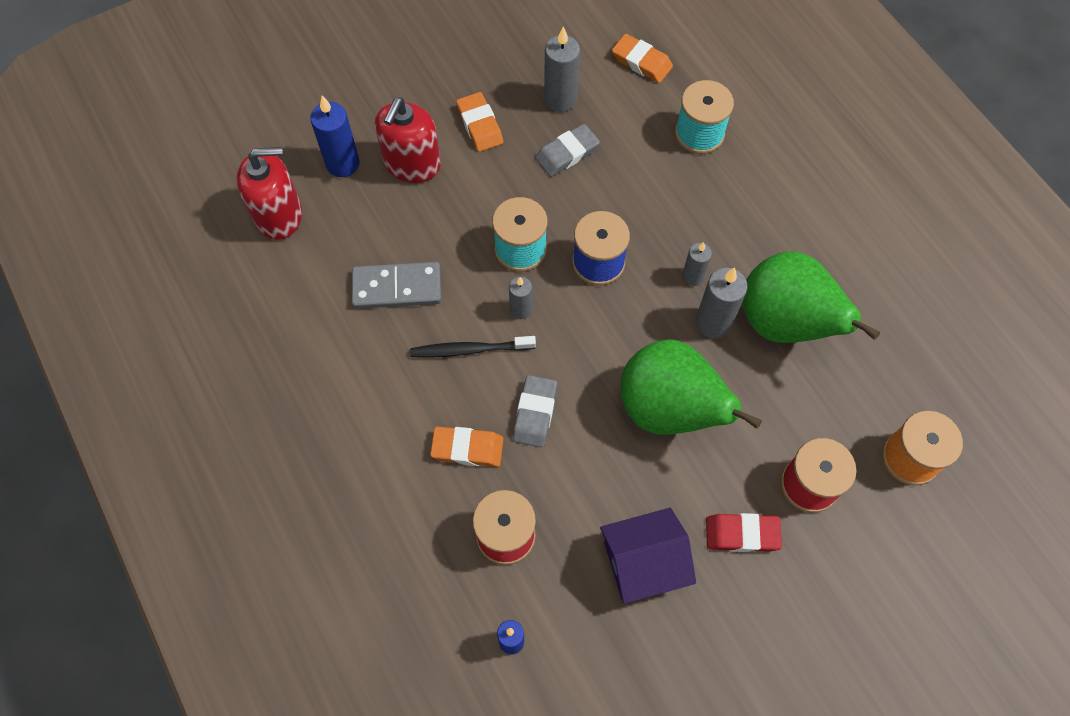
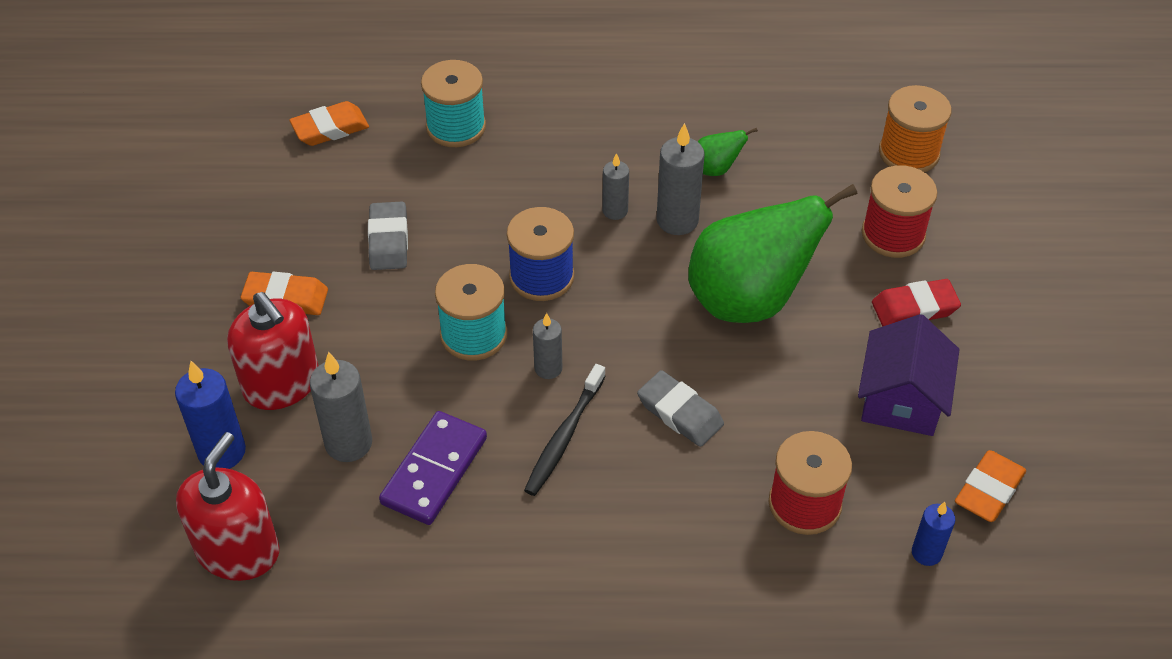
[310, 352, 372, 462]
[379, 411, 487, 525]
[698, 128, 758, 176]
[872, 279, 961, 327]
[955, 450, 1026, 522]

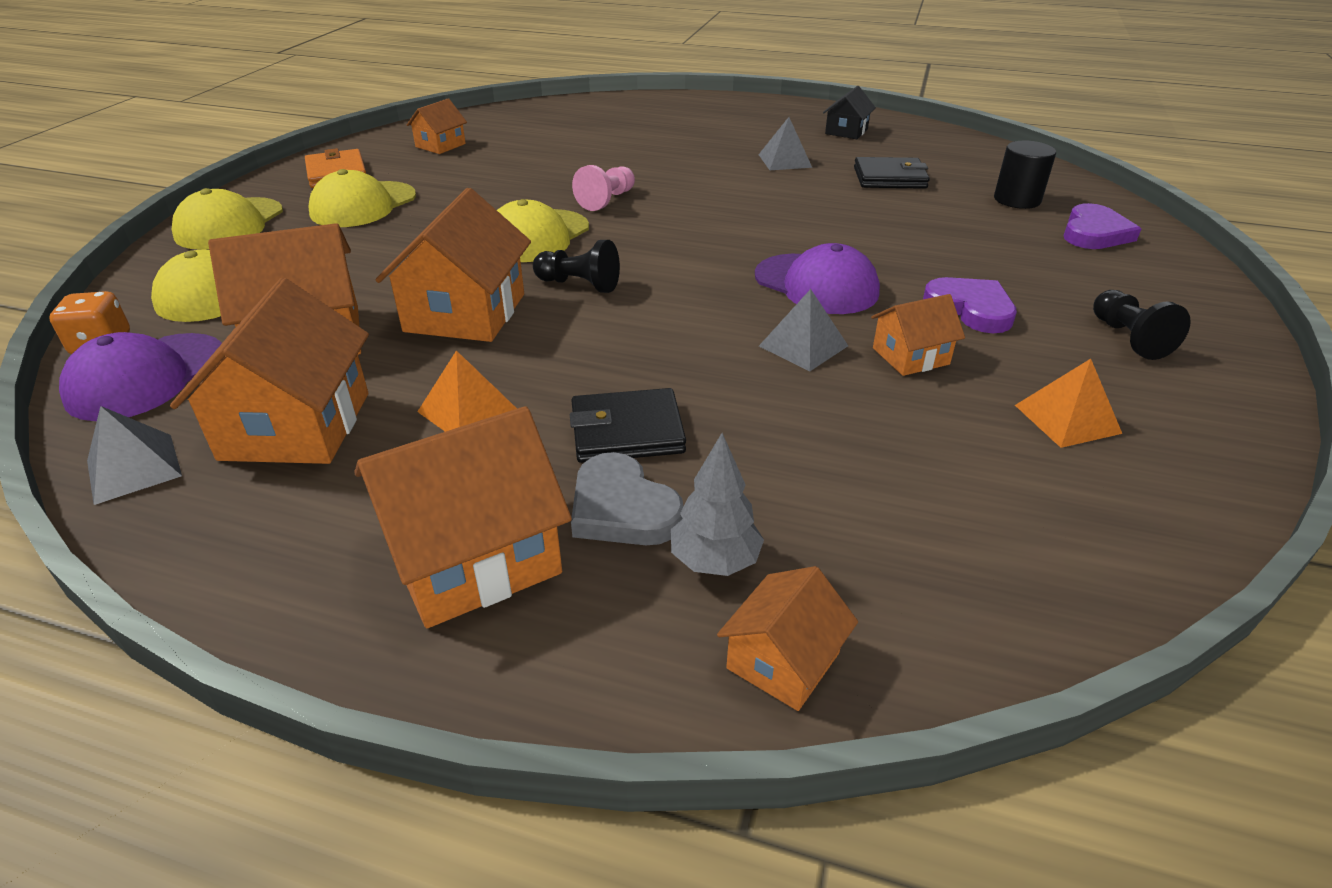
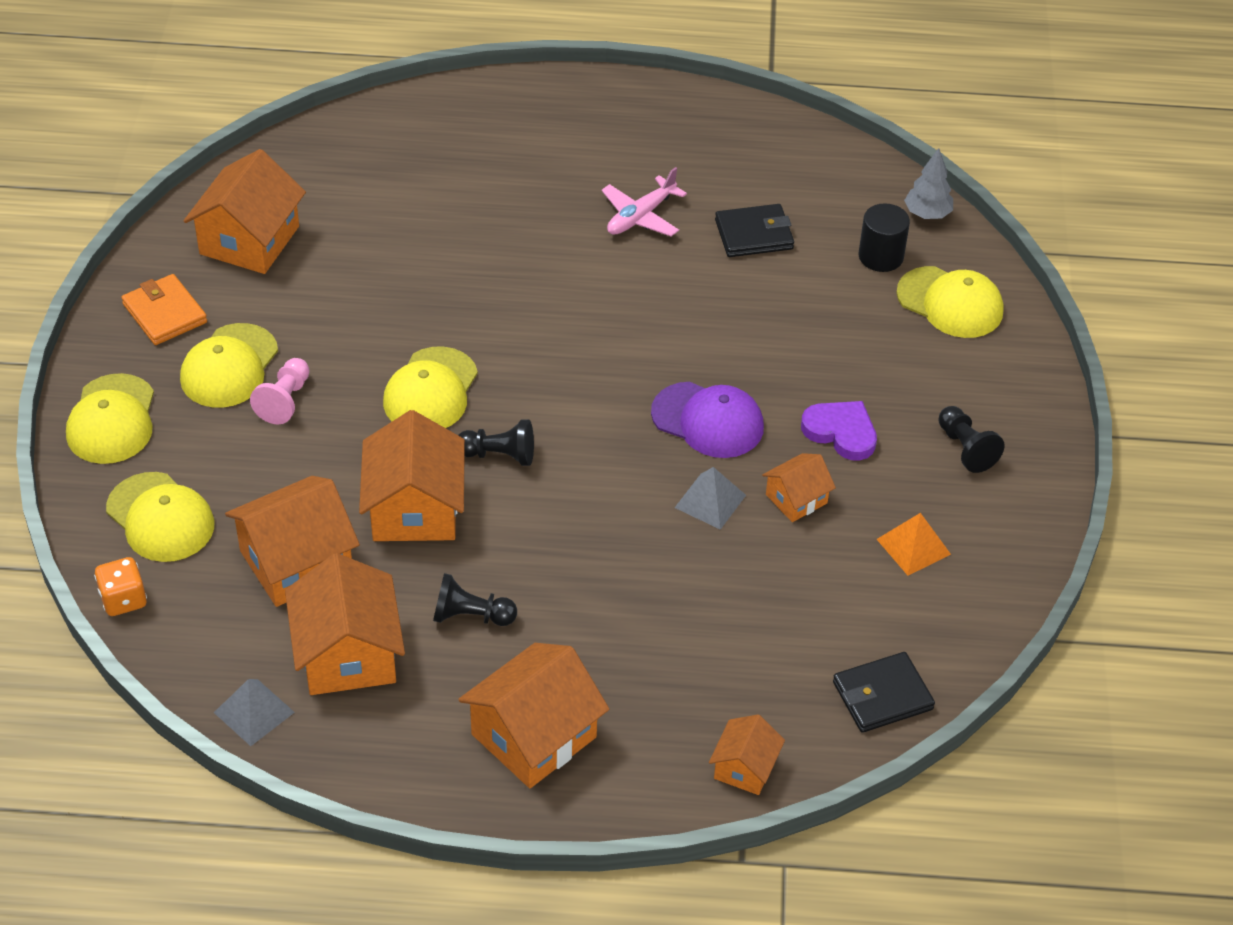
[184, 149, 306, 274]
[250, 358, 309, 424]
[433, 573, 517, 626]
[602, 167, 687, 236]
[833, 652, 935, 733]
[896, 266, 1004, 338]
[904, 148, 953, 219]
[59, 332, 222, 421] (first image)
[571, 452, 684, 545] (first image)
[823, 86, 876, 139] (first image)

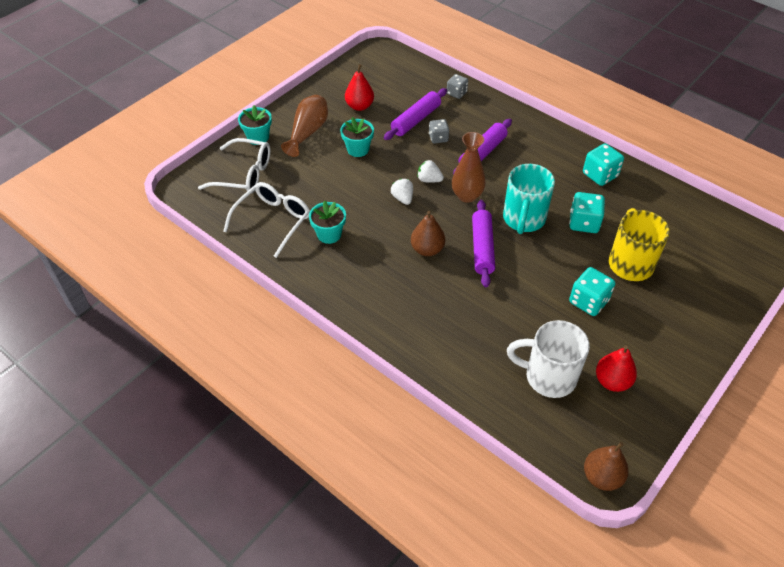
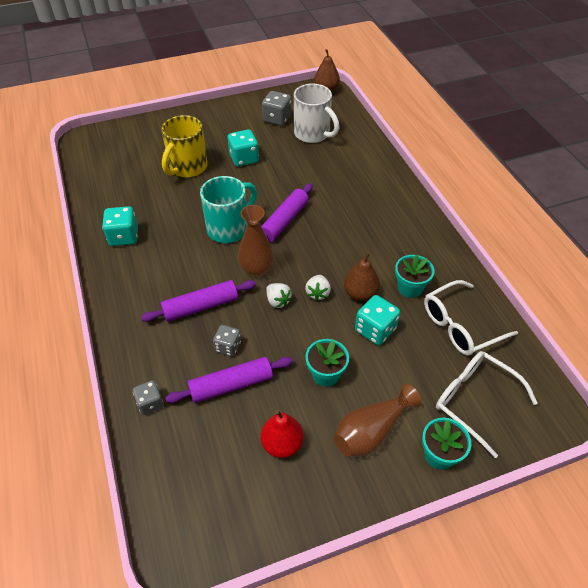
[262, 91, 291, 126]
[344, 252, 380, 301]
[355, 295, 400, 345]

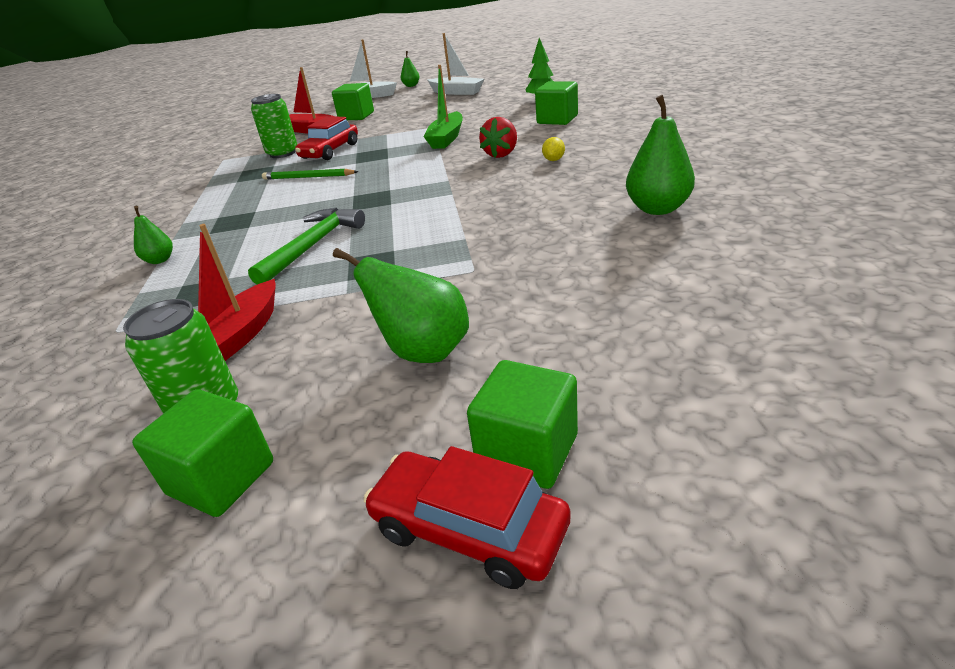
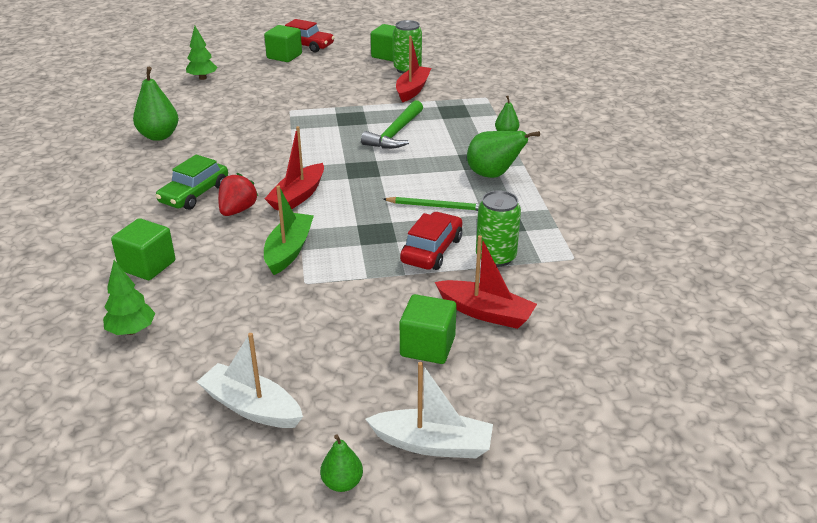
[156, 155, 228, 210]
[186, 26, 218, 80]
[264, 126, 324, 211]
[467, 131, 540, 178]

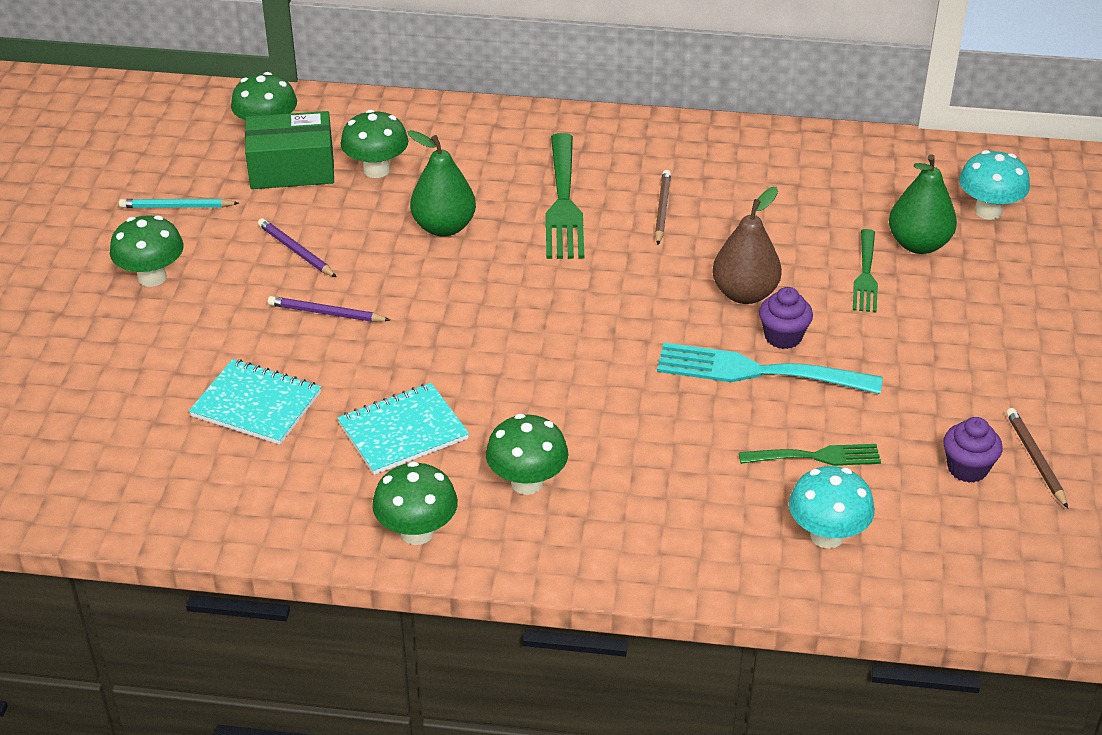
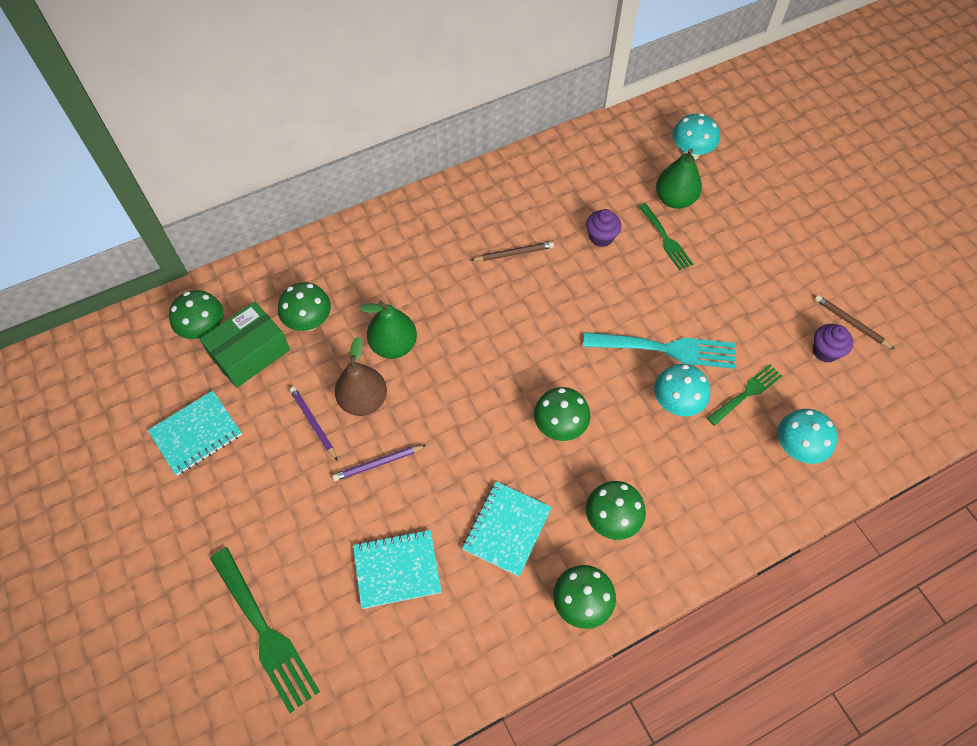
[148, 390, 242, 476]
[210, 547, 320, 713]
[289, 386, 338, 461]
[335, 337, 387, 416]
[471, 242, 554, 261]
[534, 387, 590, 441]
[583, 332, 736, 369]
[586, 209, 622, 247]
[654, 364, 710, 416]

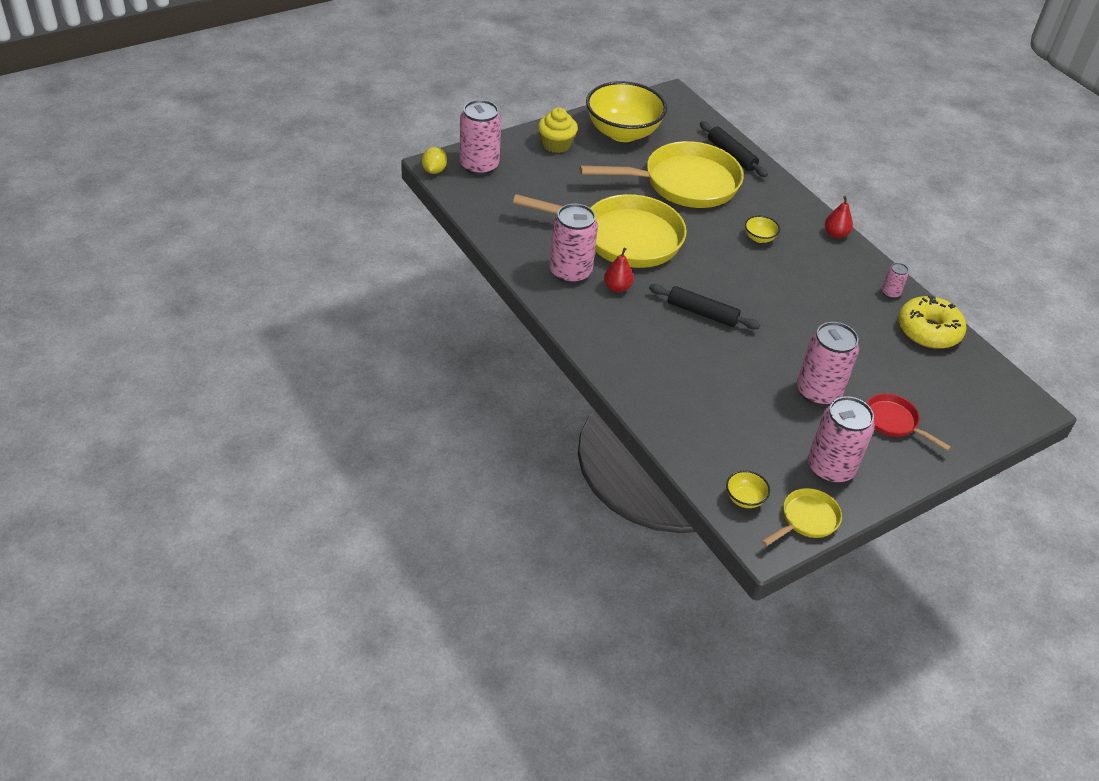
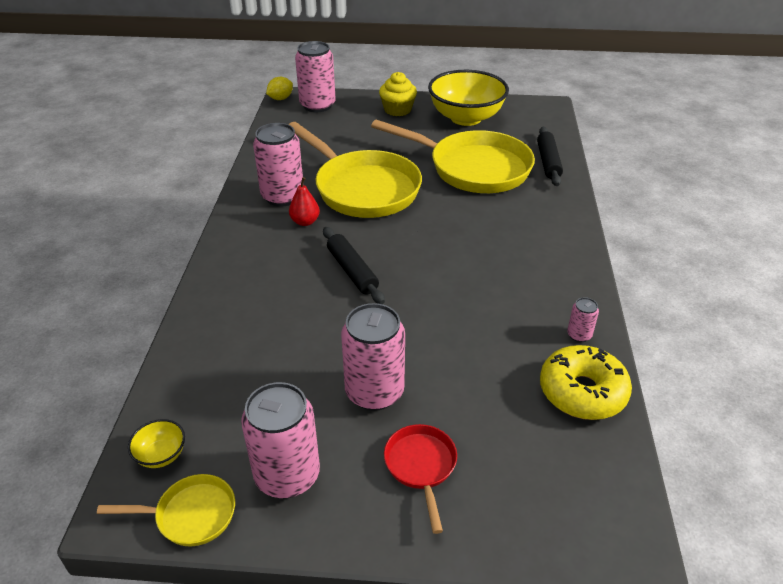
[745, 216, 780, 243] (first image)
[825, 196, 853, 238] (first image)

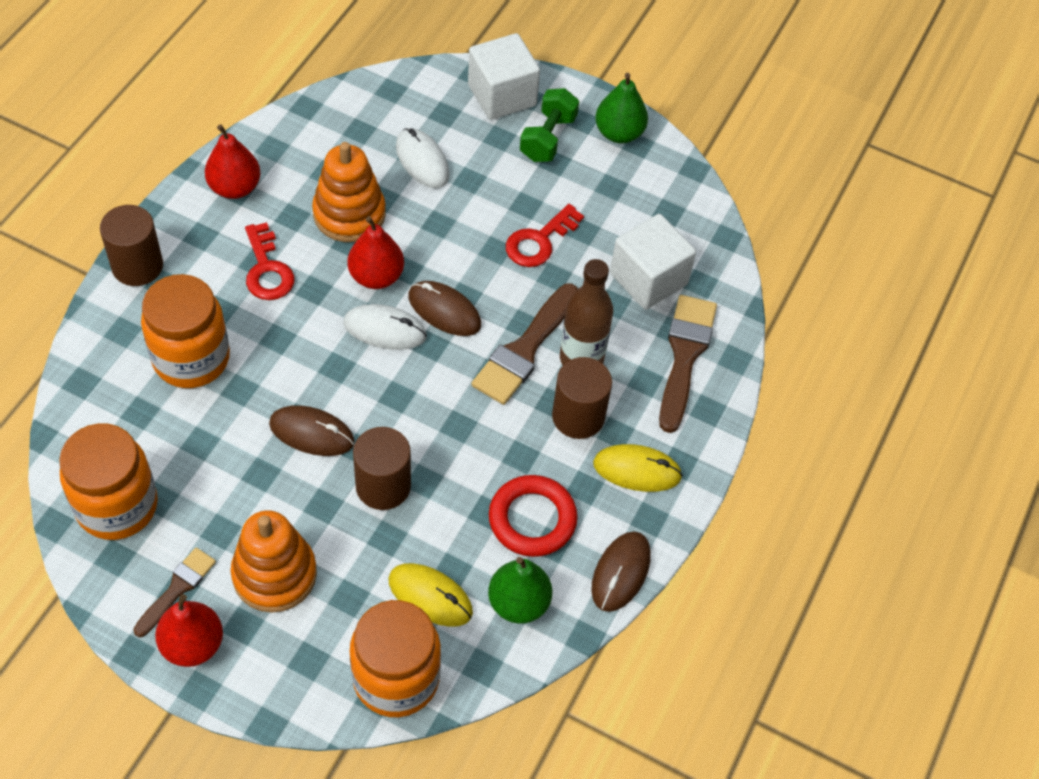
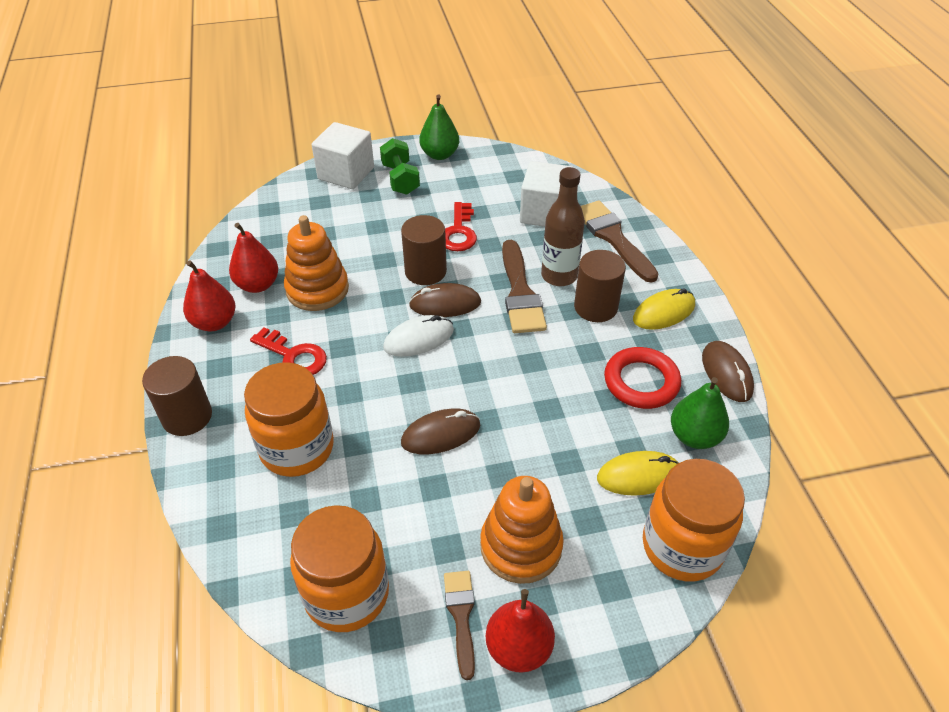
[229, 223, 278, 293]
[401, 215, 447, 285]
[396, 128, 450, 188] (first image)

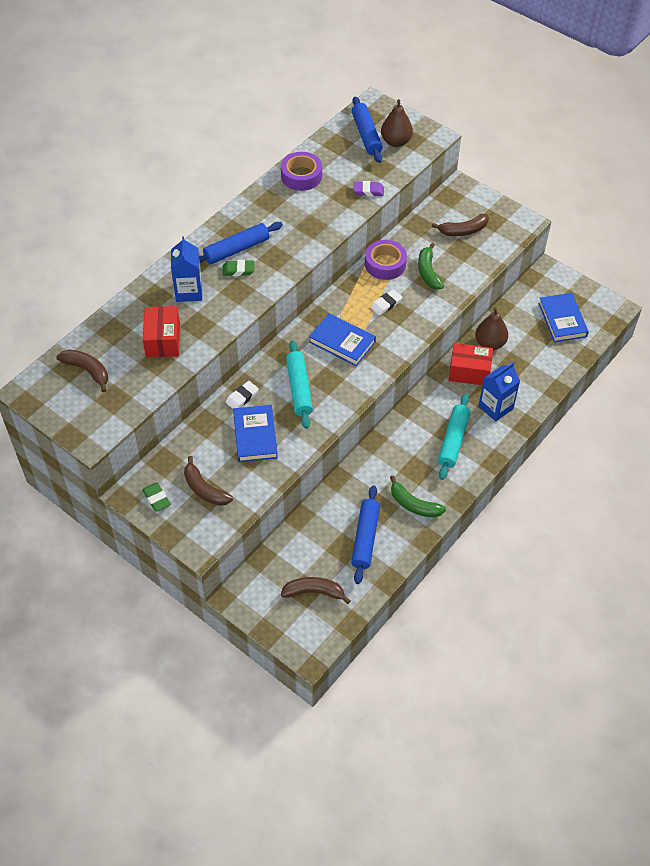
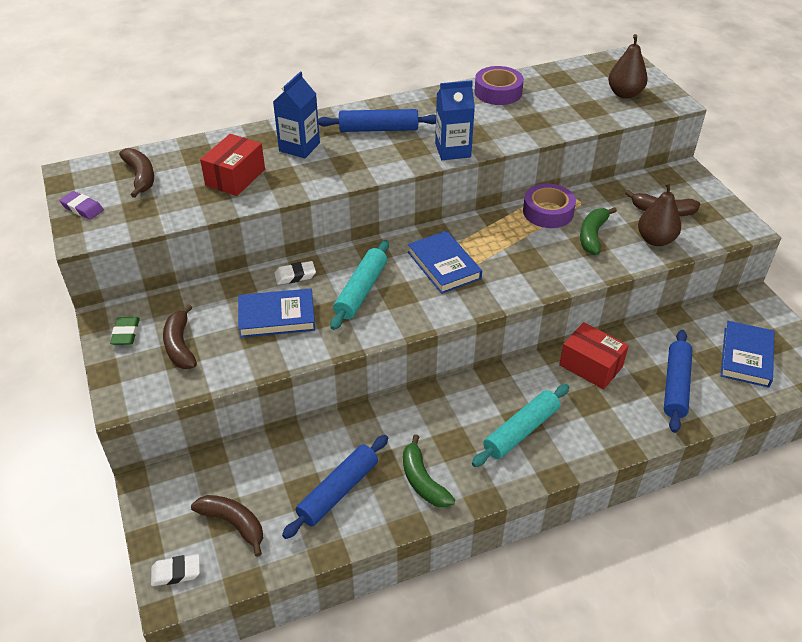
[60, 191, 104, 220]
[151, 554, 200, 586]
[238, 289, 315, 338]
[435, 80, 475, 160]
[638, 182, 681, 246]
[664, 330, 693, 433]
[222, 260, 254, 276] (first image)

